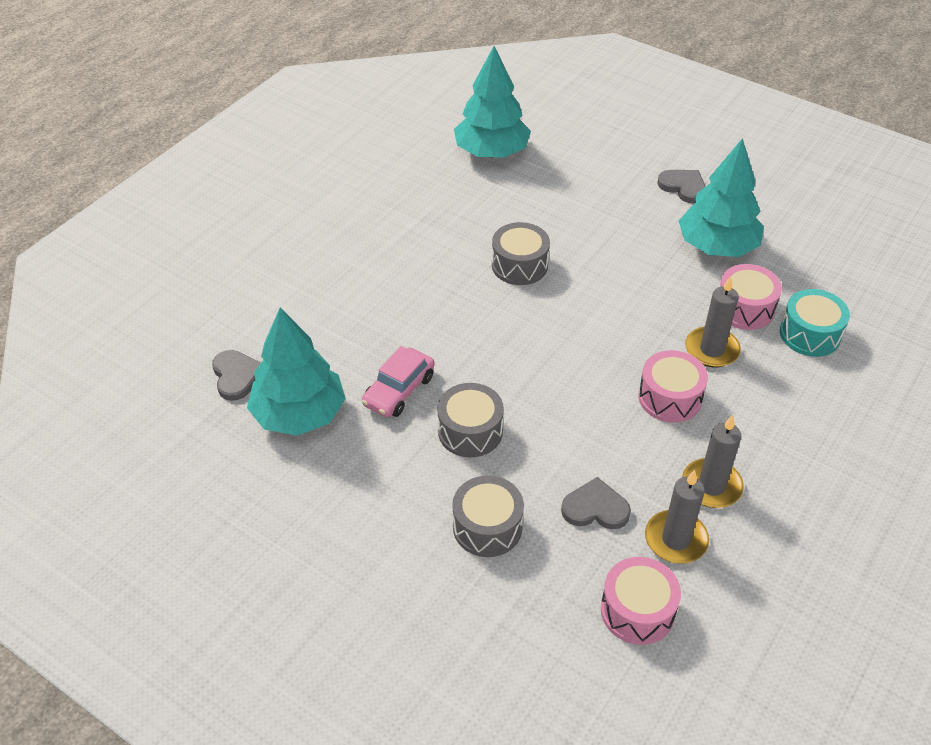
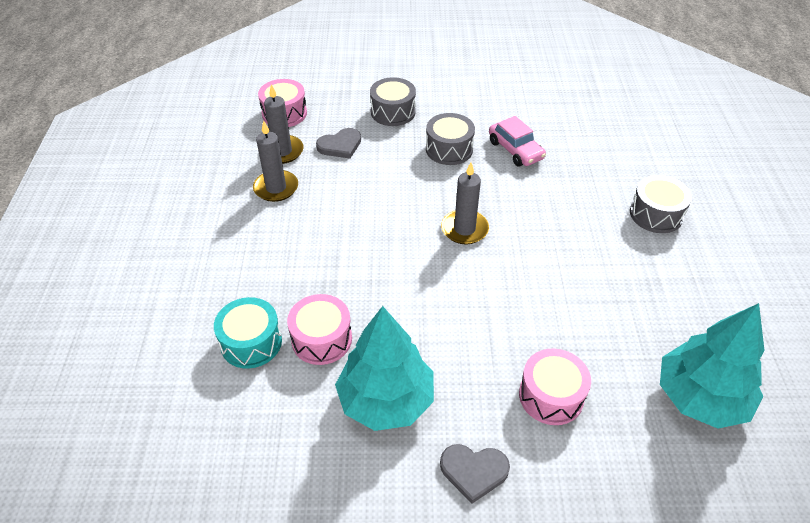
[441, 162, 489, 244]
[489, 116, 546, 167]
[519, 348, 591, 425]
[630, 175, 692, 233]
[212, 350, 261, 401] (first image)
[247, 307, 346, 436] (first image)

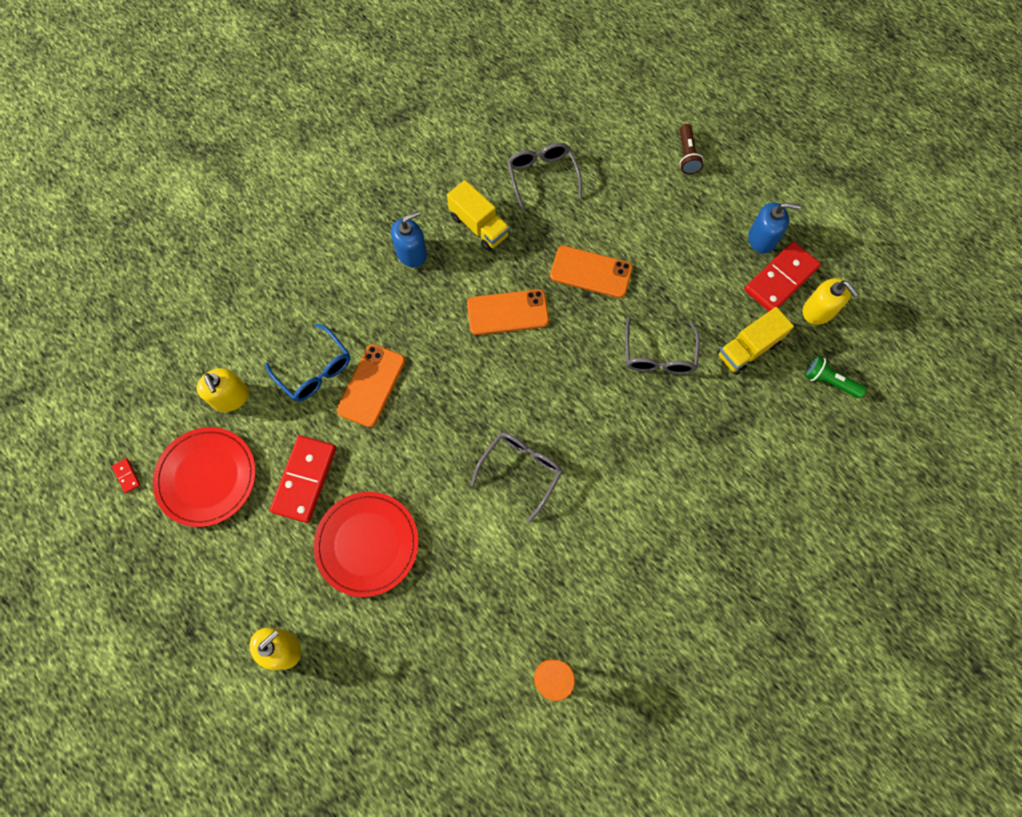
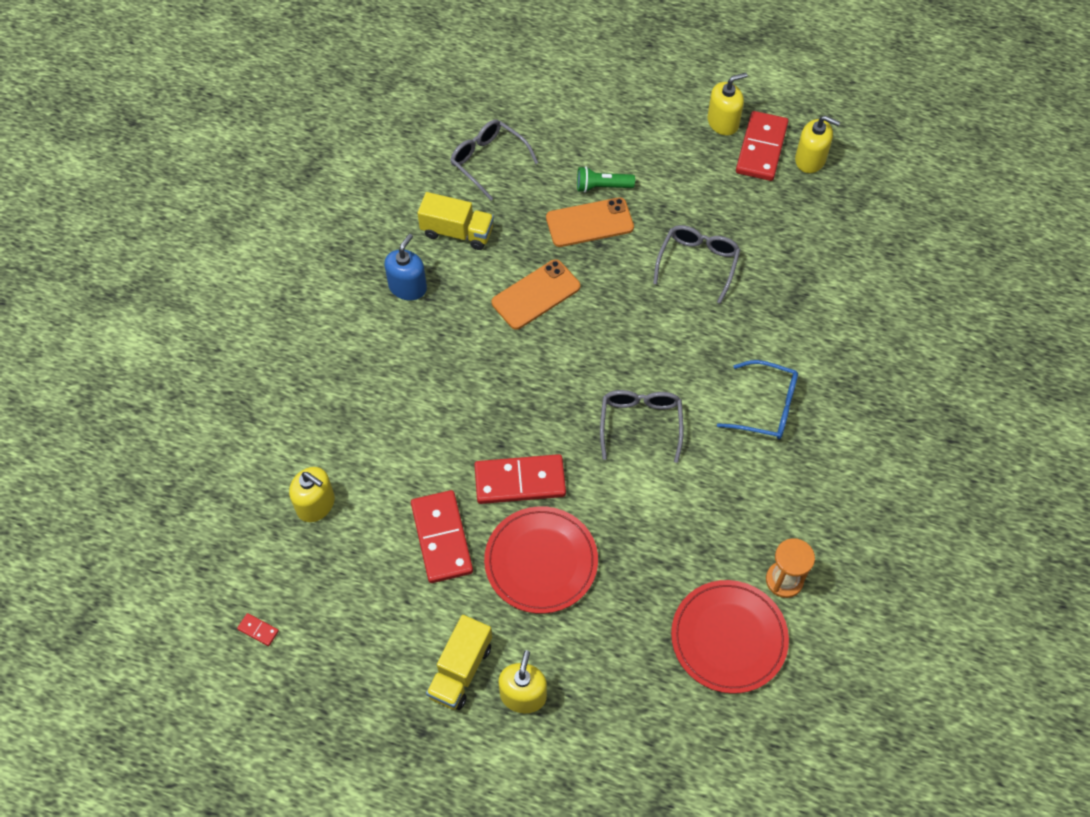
[426, 615, 492, 710]
[474, 454, 566, 504]
[577, 166, 635, 193]
[653, 225, 740, 304]
[671, 580, 789, 694]
[707, 73, 747, 135]
[717, 360, 798, 439]
[337, 344, 405, 427] (first image)
[680, 124, 704, 174] (first image)

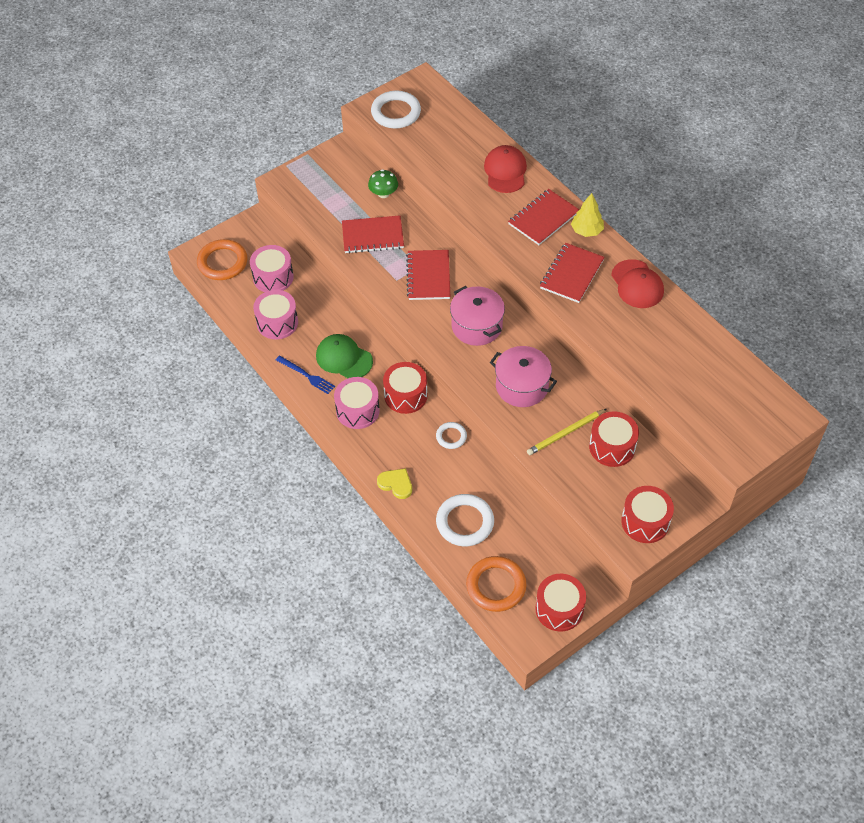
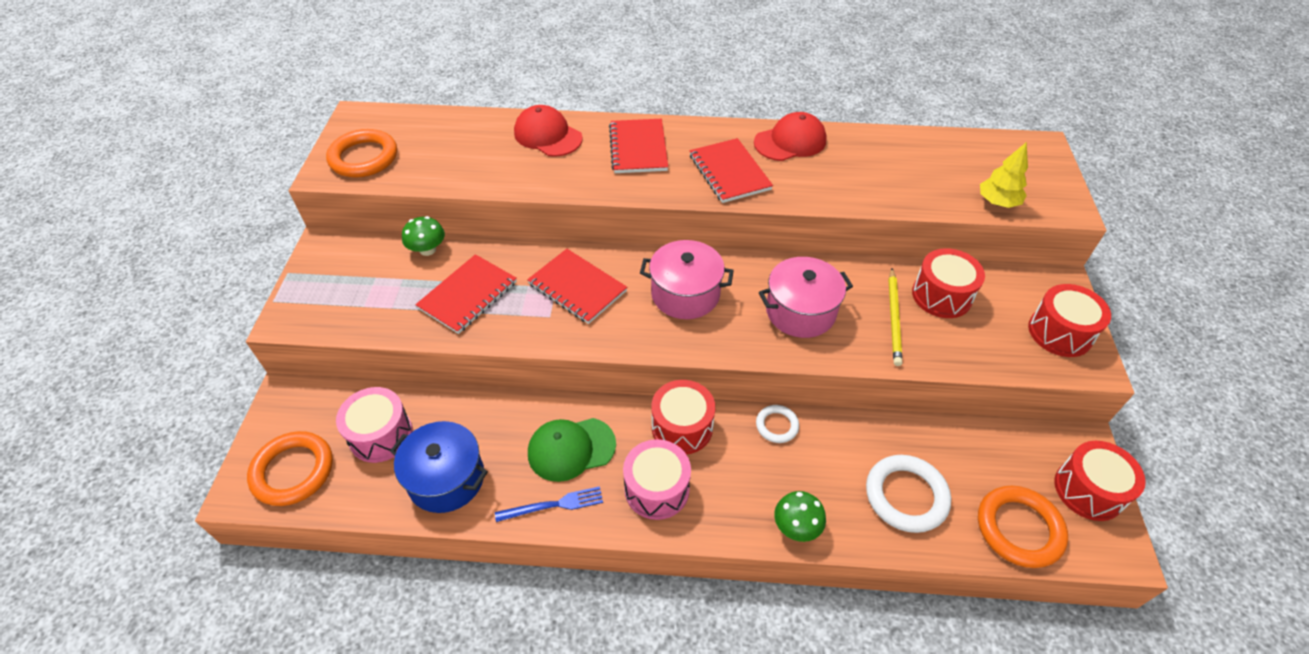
[326, 129, 397, 178]
[390, 421, 488, 513]
[754, 112, 827, 161]
[774, 491, 826, 542]
[980, 142, 1028, 208]

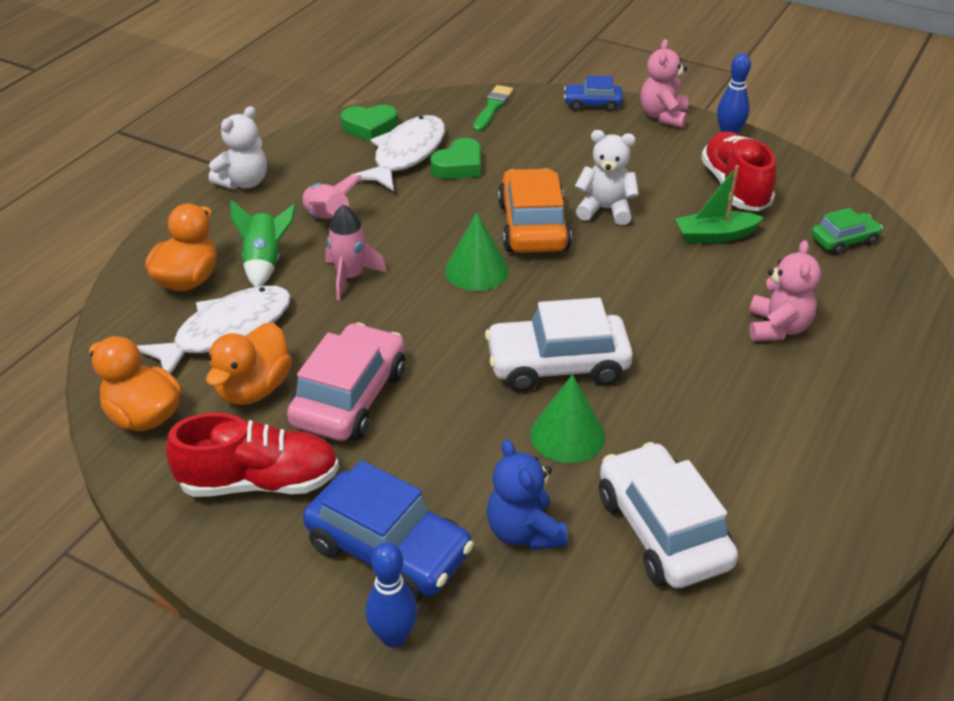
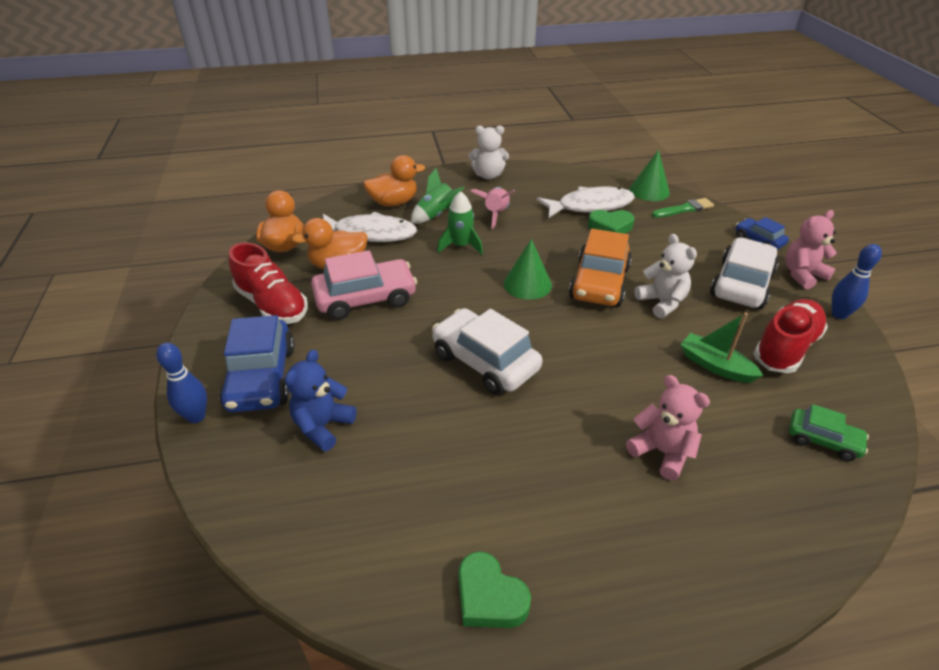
[437, 191, 483, 255]
[459, 551, 531, 628]
[569, 229, 632, 307]
[626, 375, 710, 480]
[630, 150, 670, 201]
[710, 238, 779, 309]

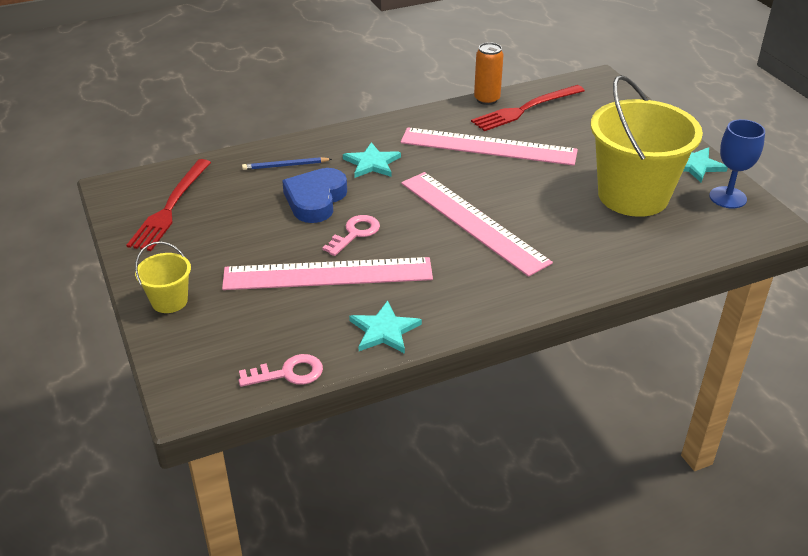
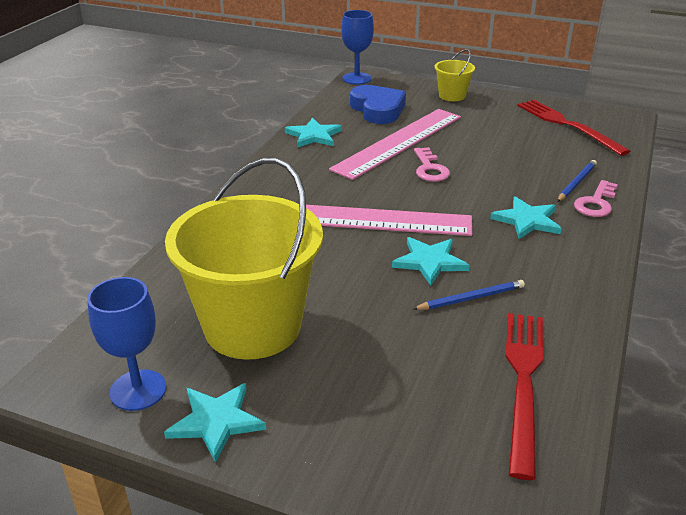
[341, 10, 374, 85]
[350, 85, 406, 124]
[392, 237, 470, 286]
[413, 280, 525, 310]
[574, 180, 618, 217]
[474, 42, 503, 105] (first image)

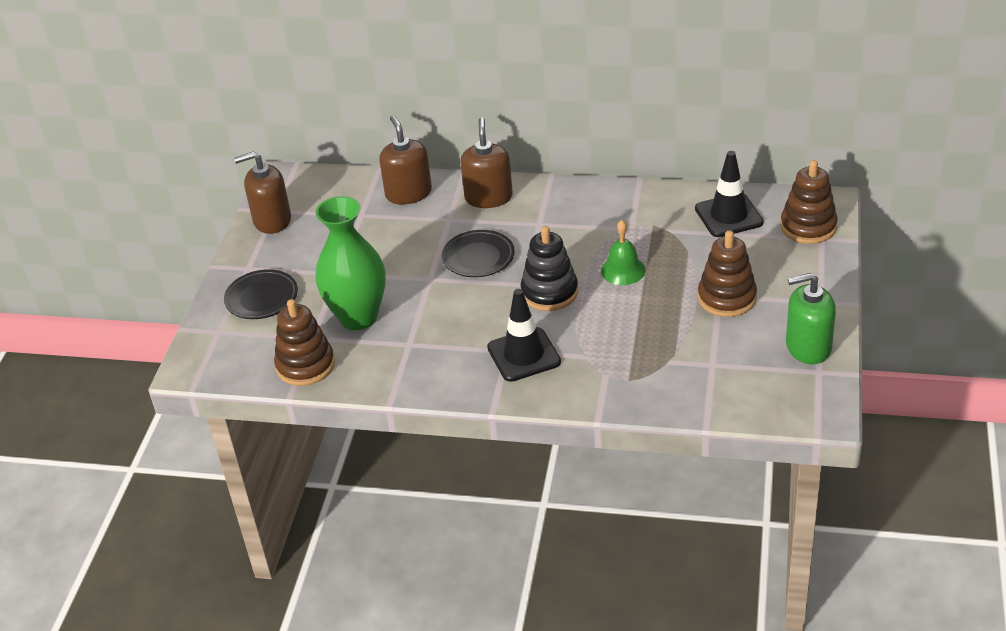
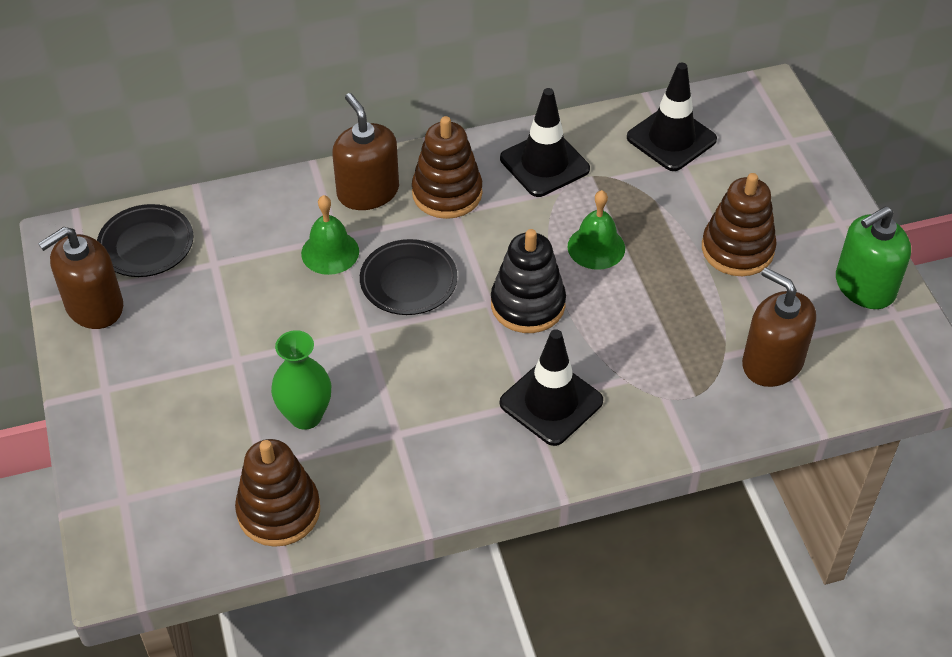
[97, 204, 193, 277]
[271, 330, 331, 430]
[301, 195, 359, 275]
[412, 116, 482, 219]
[500, 88, 590, 197]
[742, 267, 816, 387]

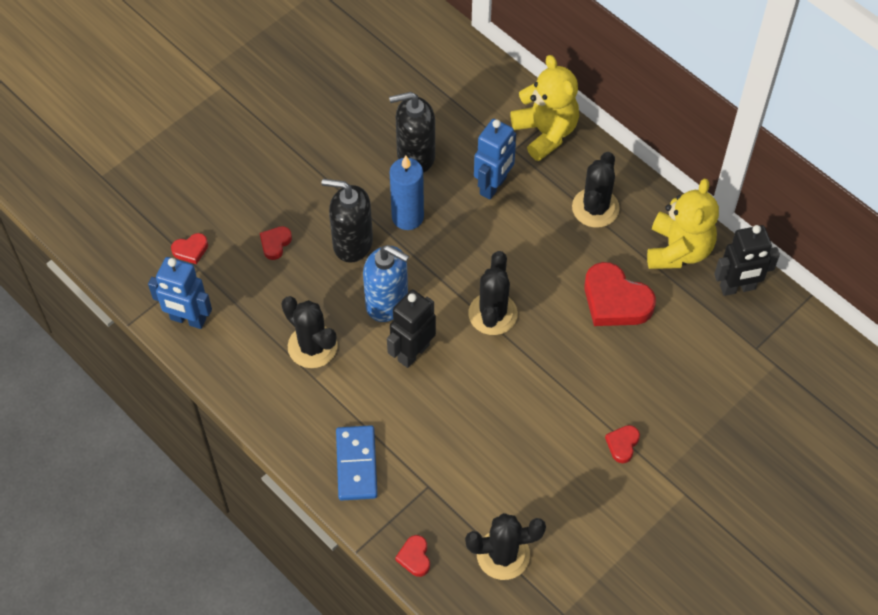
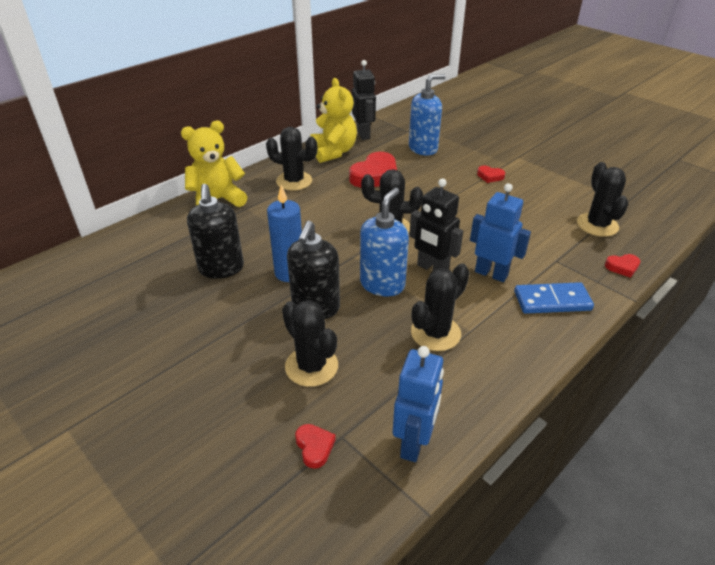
[282, 300, 338, 387]
[310, 78, 357, 163]
[409, 74, 446, 156]
[470, 183, 531, 282]

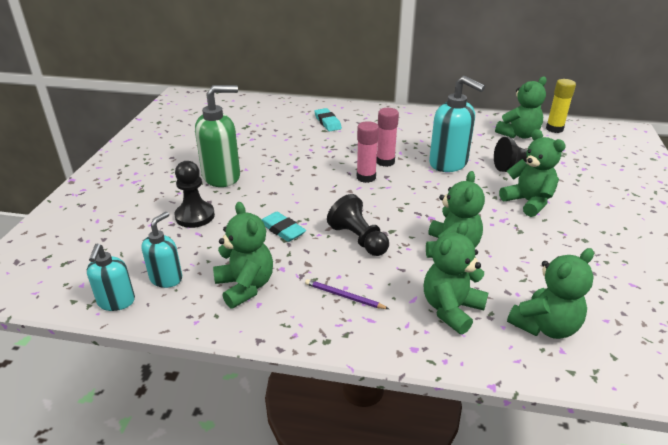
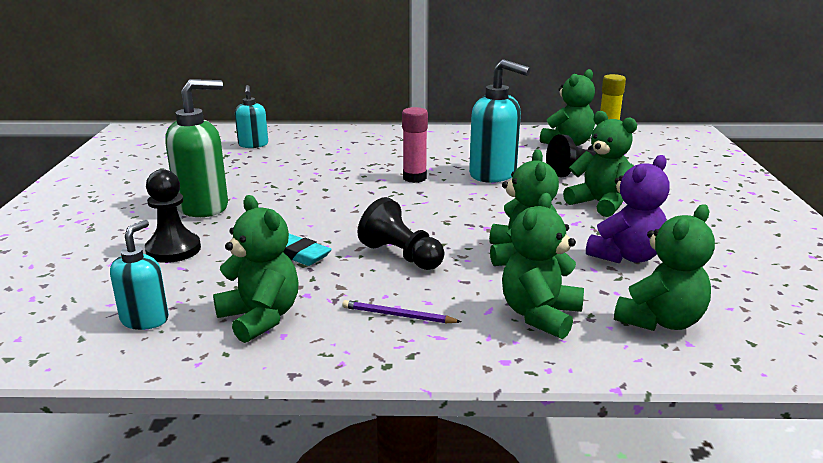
[235, 85, 268, 148]
[586, 155, 669, 264]
[314, 108, 342, 131] (first image)
[357, 121, 379, 183] (first image)

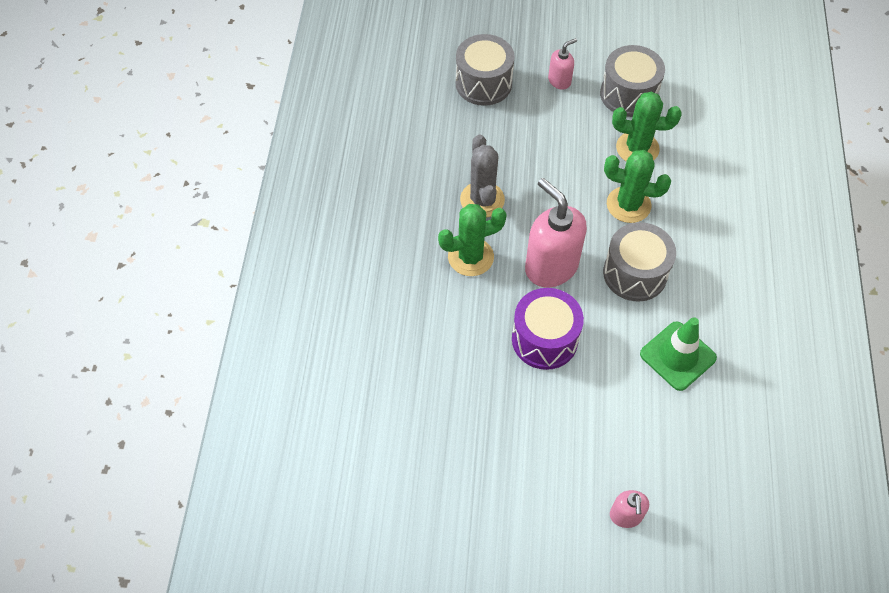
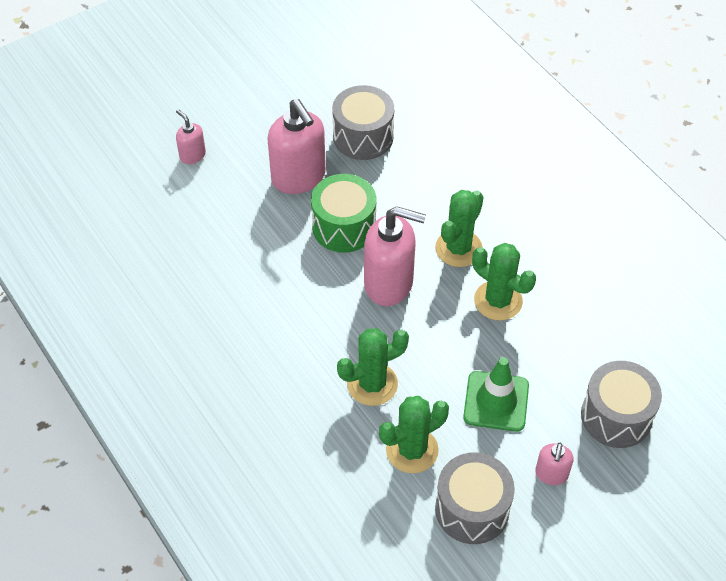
[267, 99, 326, 194]
[311, 174, 376, 253]
[332, 85, 394, 160]
[463, 357, 529, 432]
[472, 243, 536, 321]

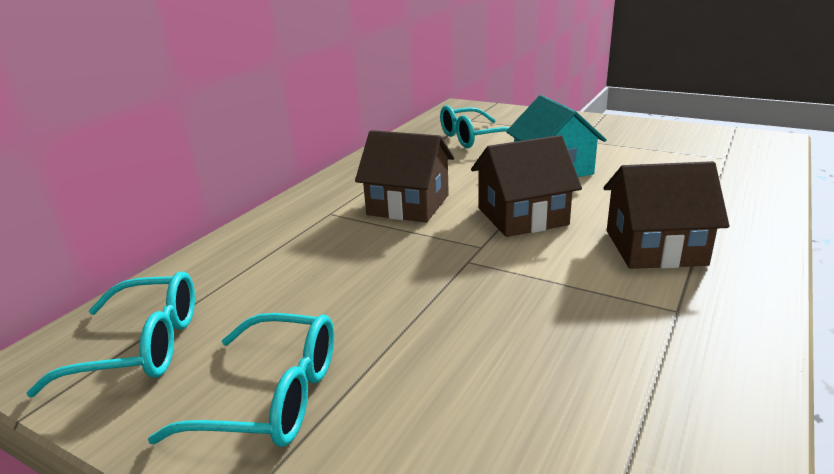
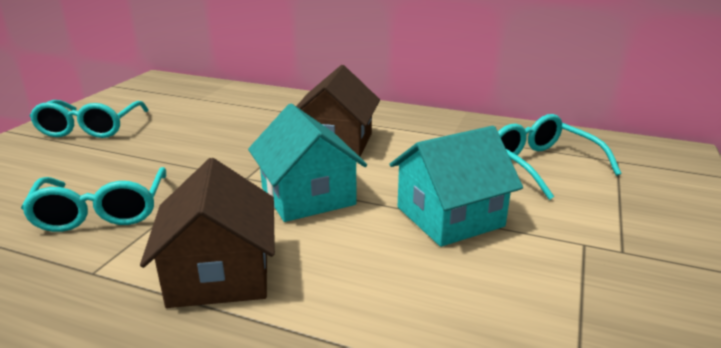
[21, 167, 166, 232]
[248, 104, 367, 222]

